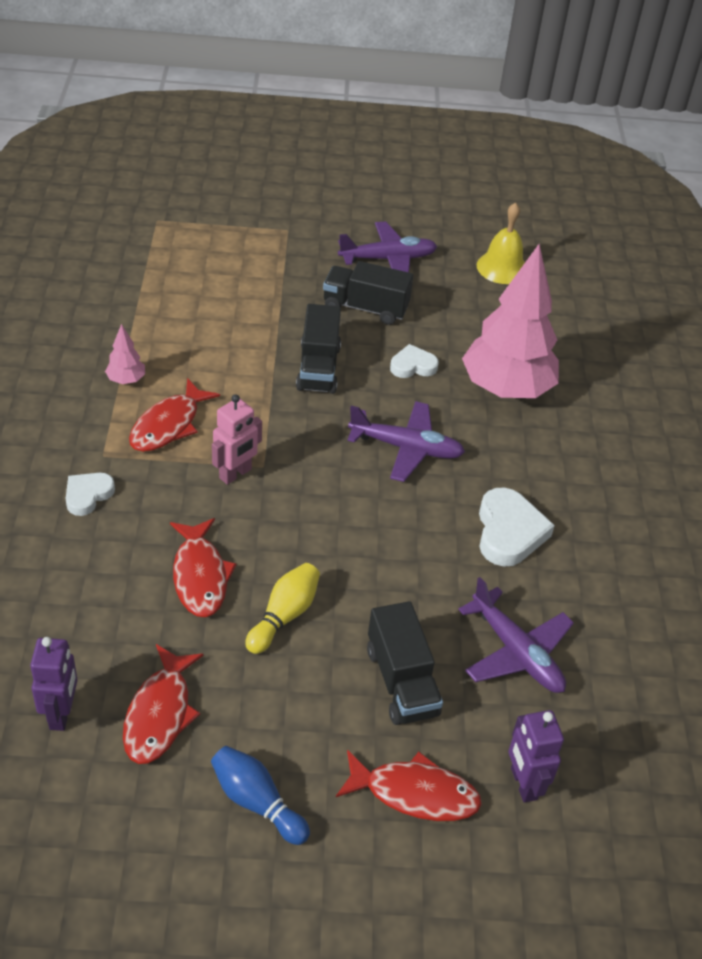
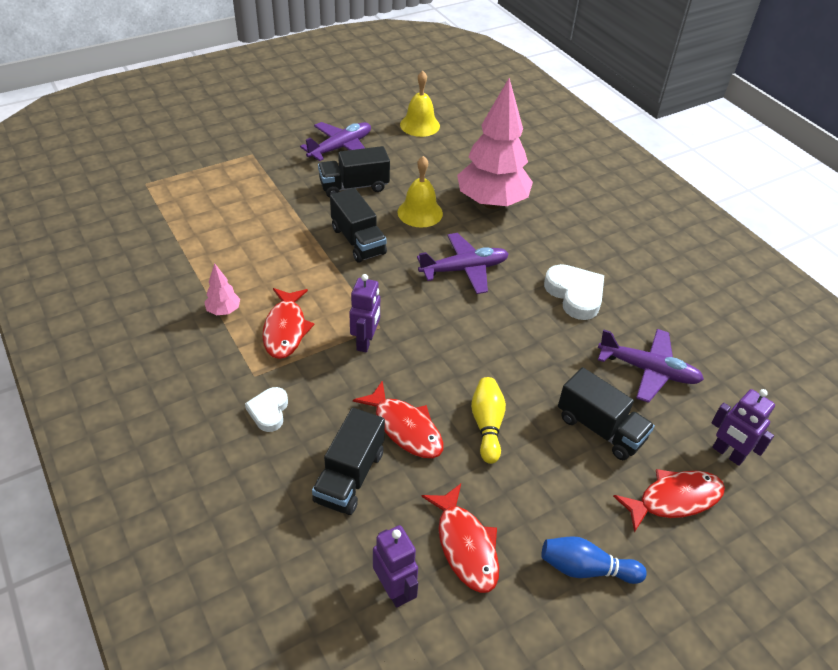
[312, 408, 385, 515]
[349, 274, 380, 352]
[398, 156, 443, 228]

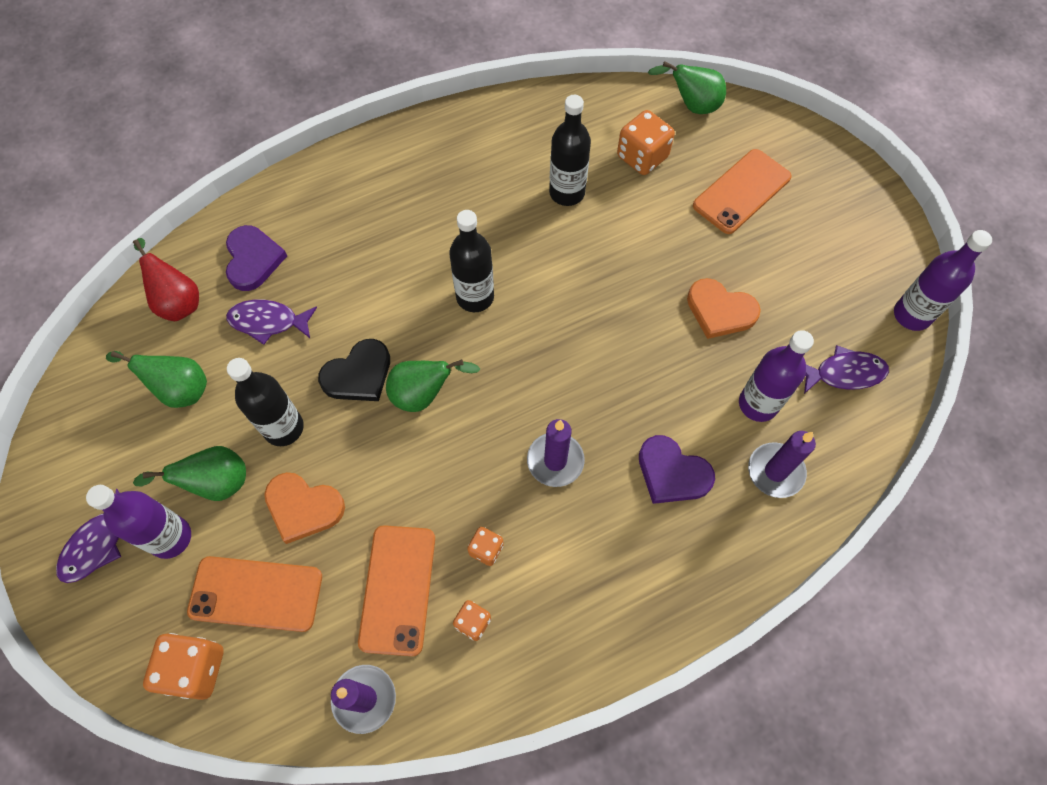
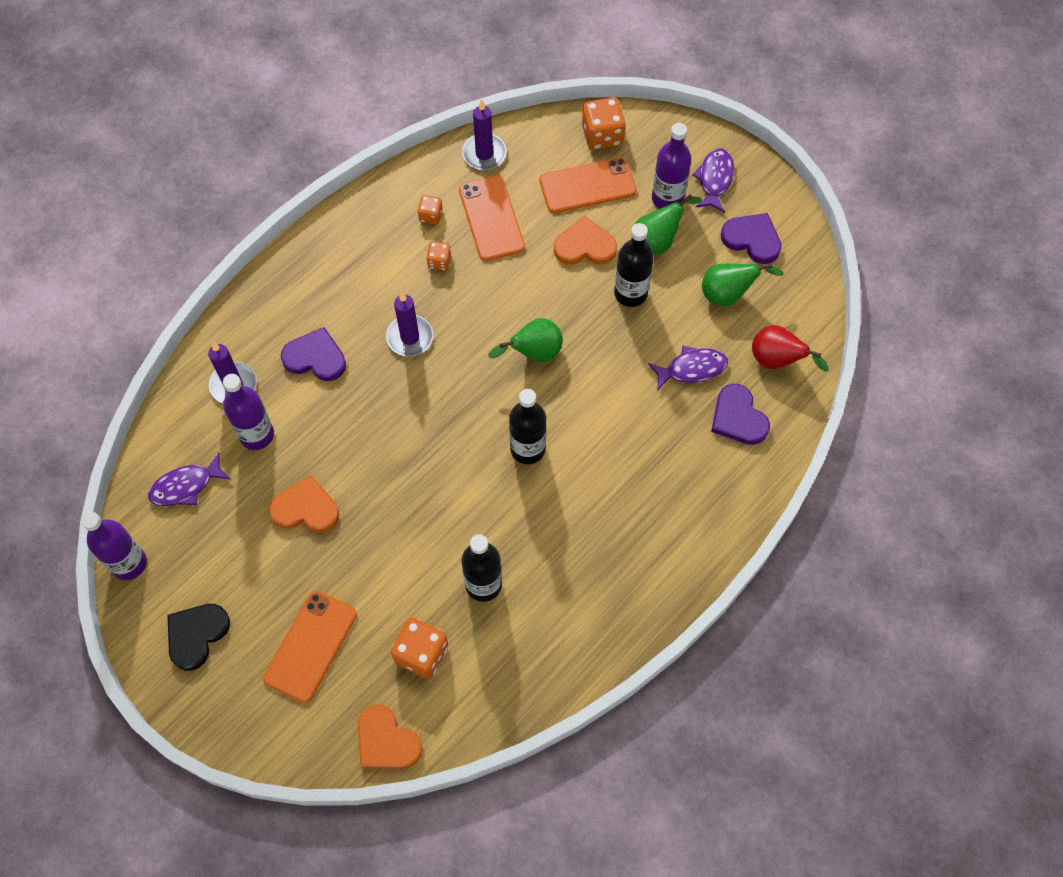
[168, 604, 230, 671]
[358, 704, 423, 769]
[721, 213, 782, 264]

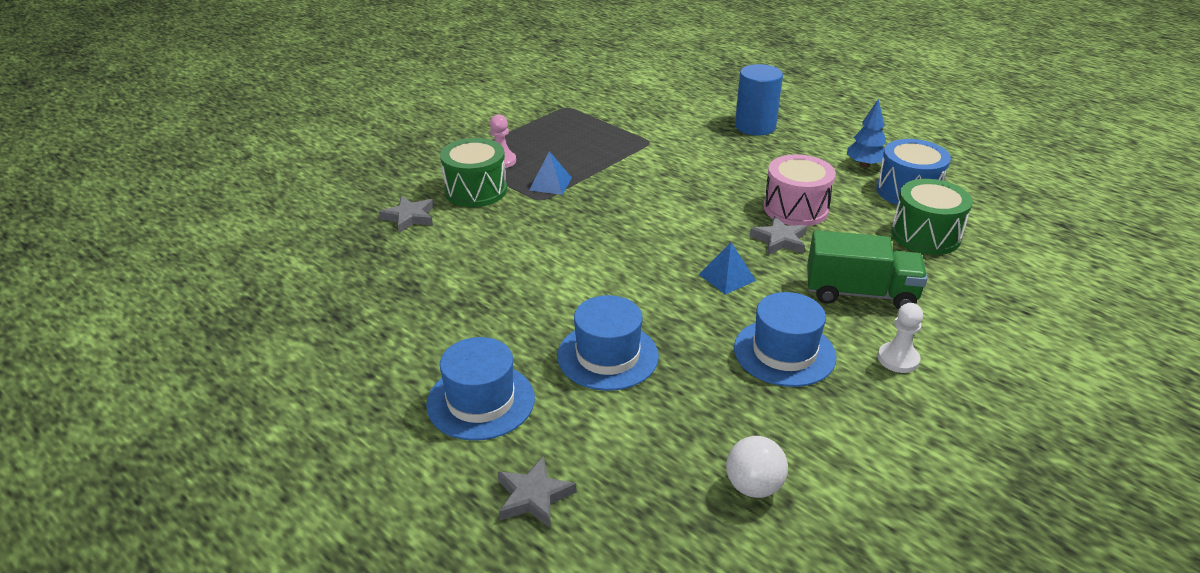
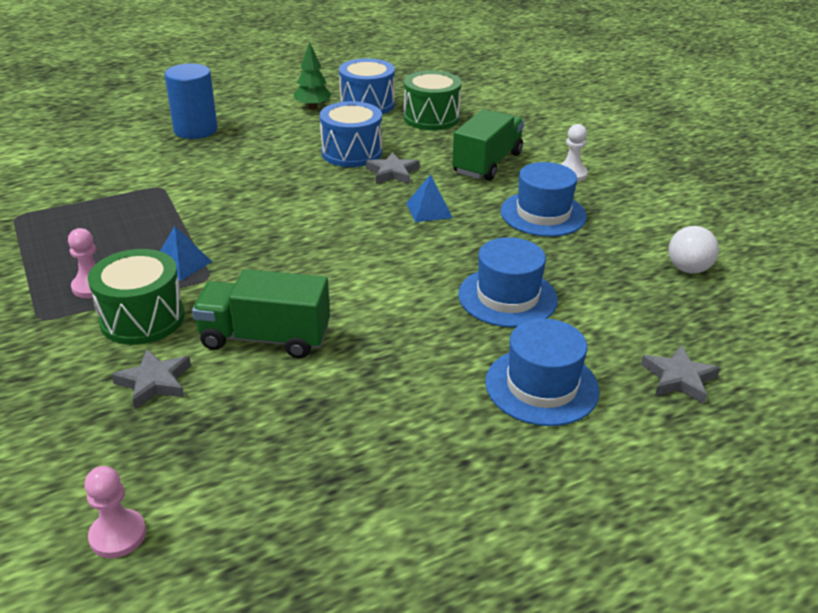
[84, 466, 146, 558]
[192, 269, 330, 358]
[294, 42, 331, 109]
[320, 101, 382, 167]

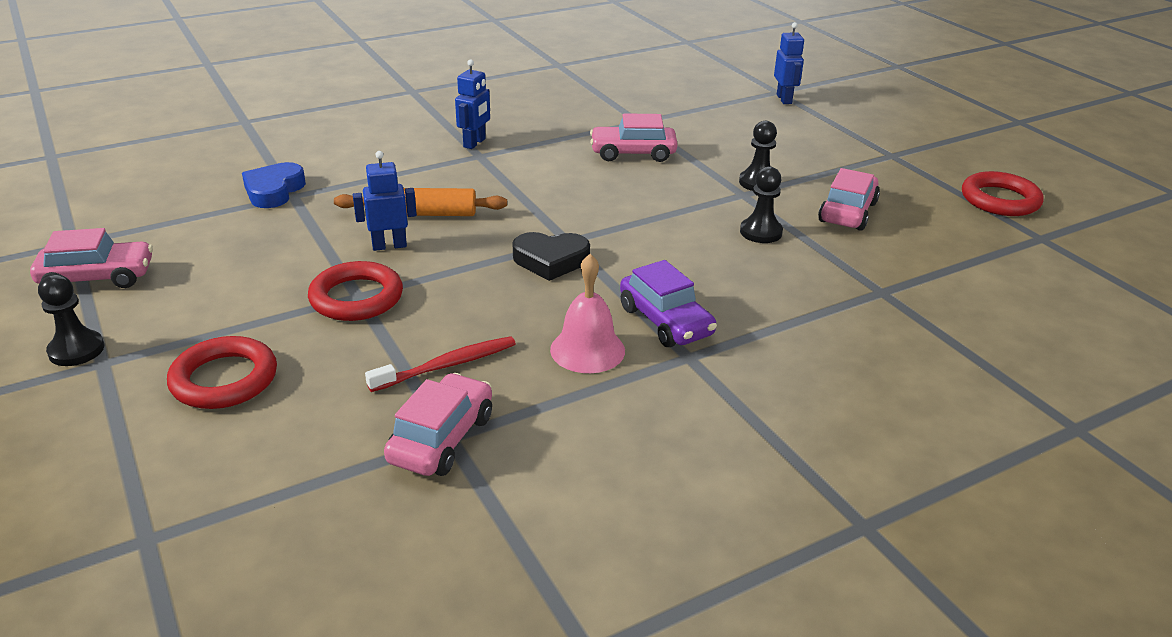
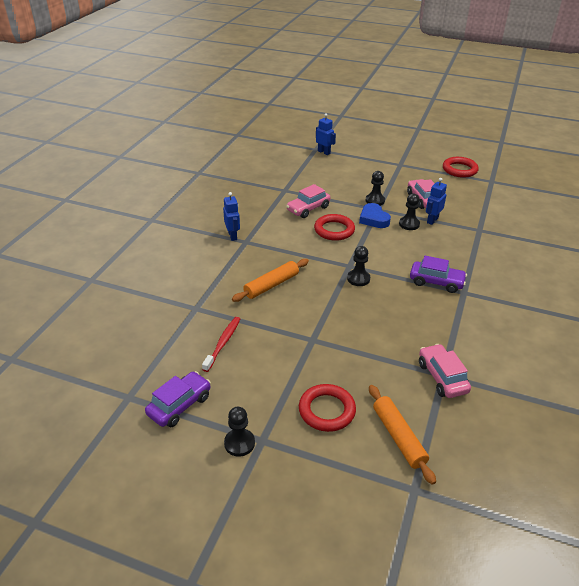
[145, 371, 211, 427]
[202, 317, 240, 372]
[314, 214, 355, 241]
[347, 246, 370, 286]
[359, 203, 391, 228]
[369, 385, 436, 485]
[426, 178, 447, 225]
[550, 254, 625, 373] (first image)

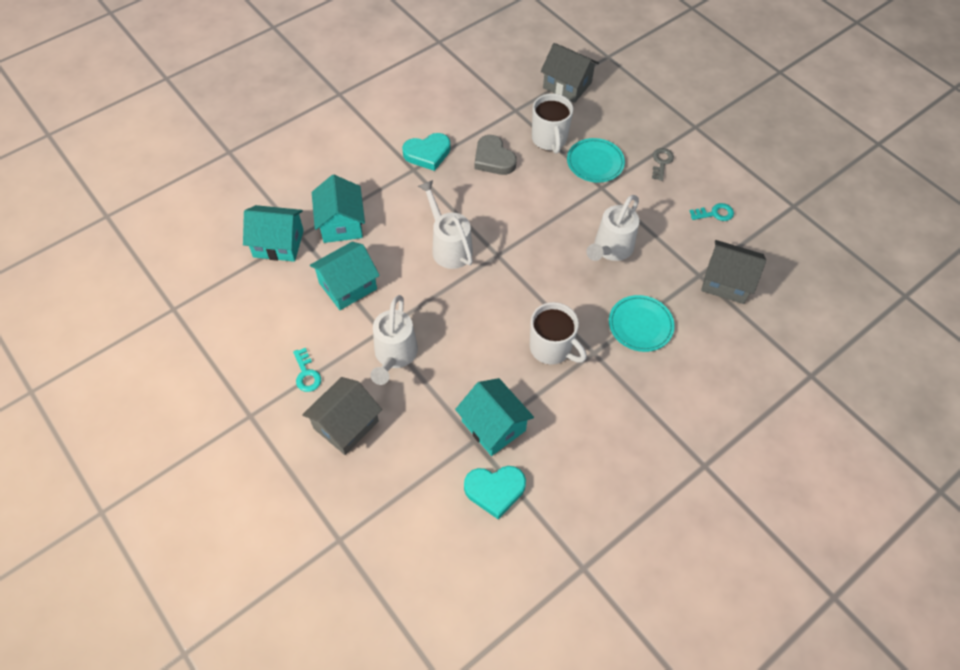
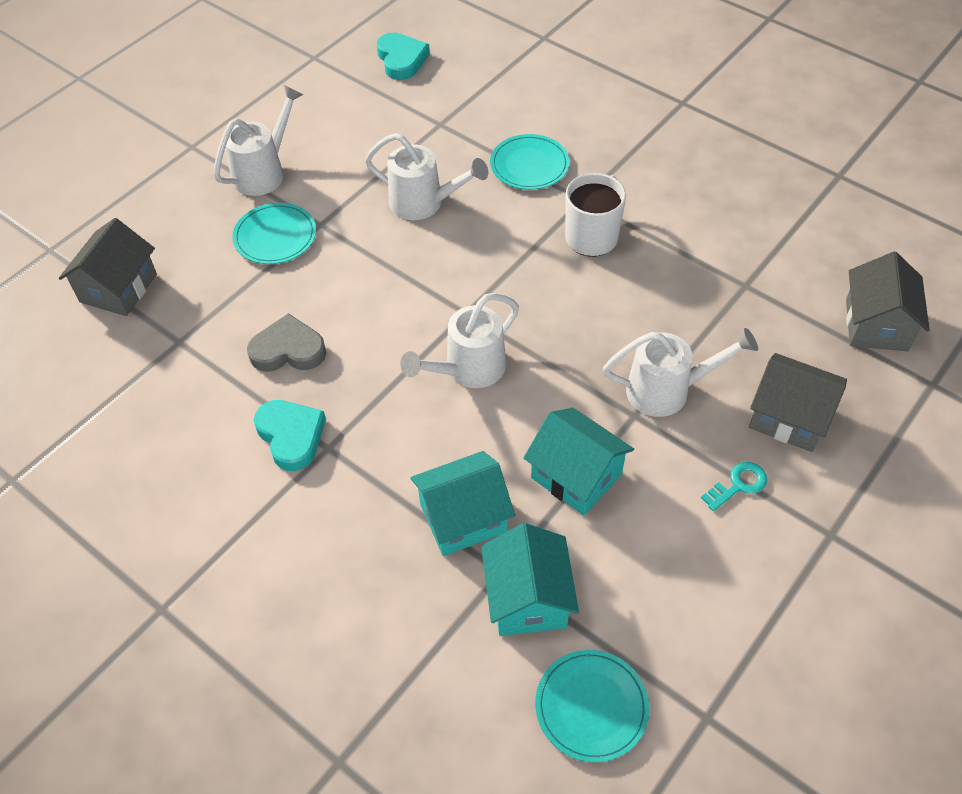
[213, 85, 303, 196]
[247, 313, 326, 372]
[377, 33, 430, 80]
[535, 650, 650, 762]
[846, 252, 930, 351]
[455, 378, 534, 456] (first image)
[532, 93, 573, 154] (first image)
[690, 203, 734, 221] (first image)

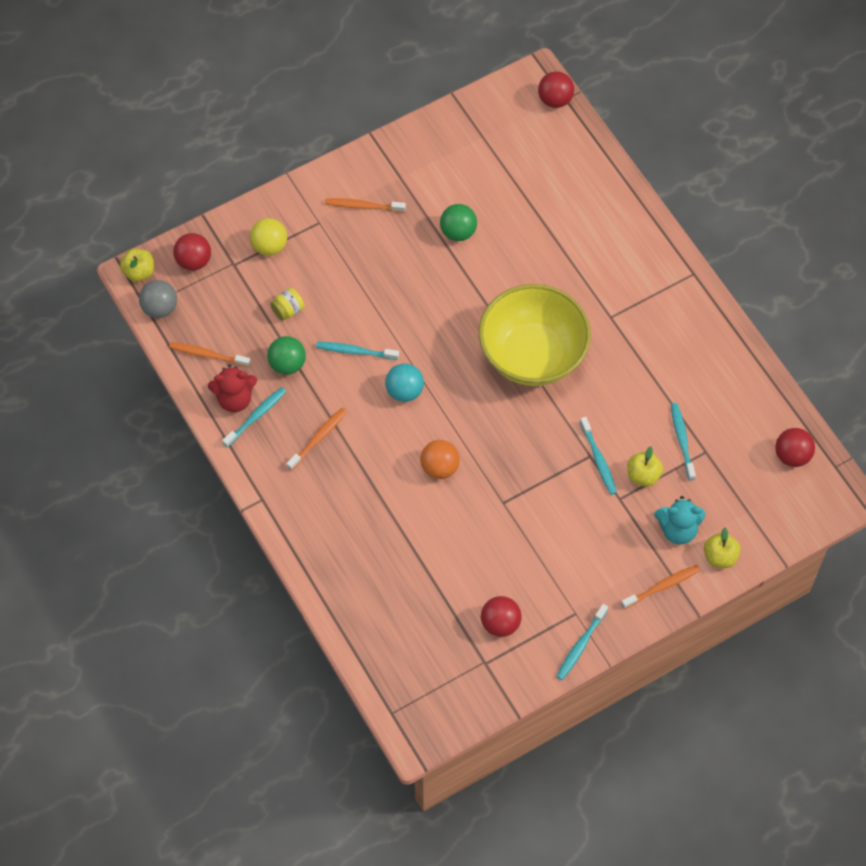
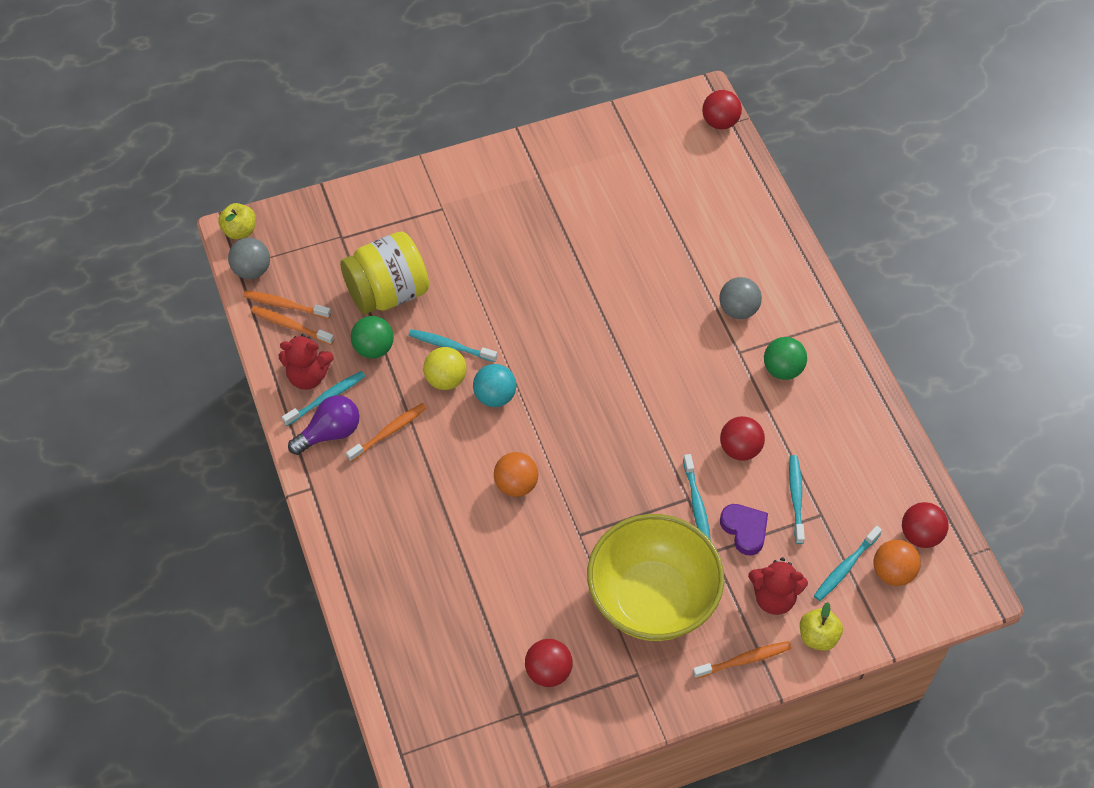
[243, 290, 331, 319]
[288, 395, 359, 455]
[340, 232, 429, 314]
[423, 347, 467, 390]
[587, 514, 724, 641]
[719, 277, 762, 319]
[720, 416, 765, 461]
[720, 504, 768, 555]
[748, 557, 808, 615]
[764, 337, 807, 380]
[814, 526, 882, 601]
[873, 540, 921, 586]

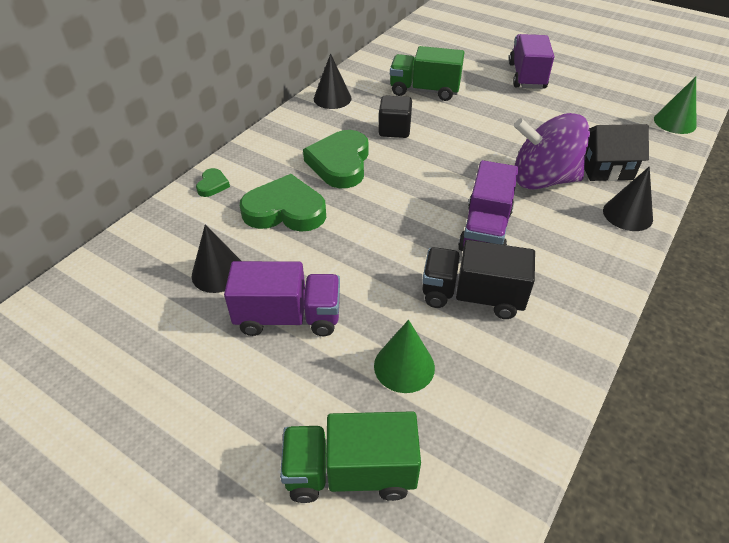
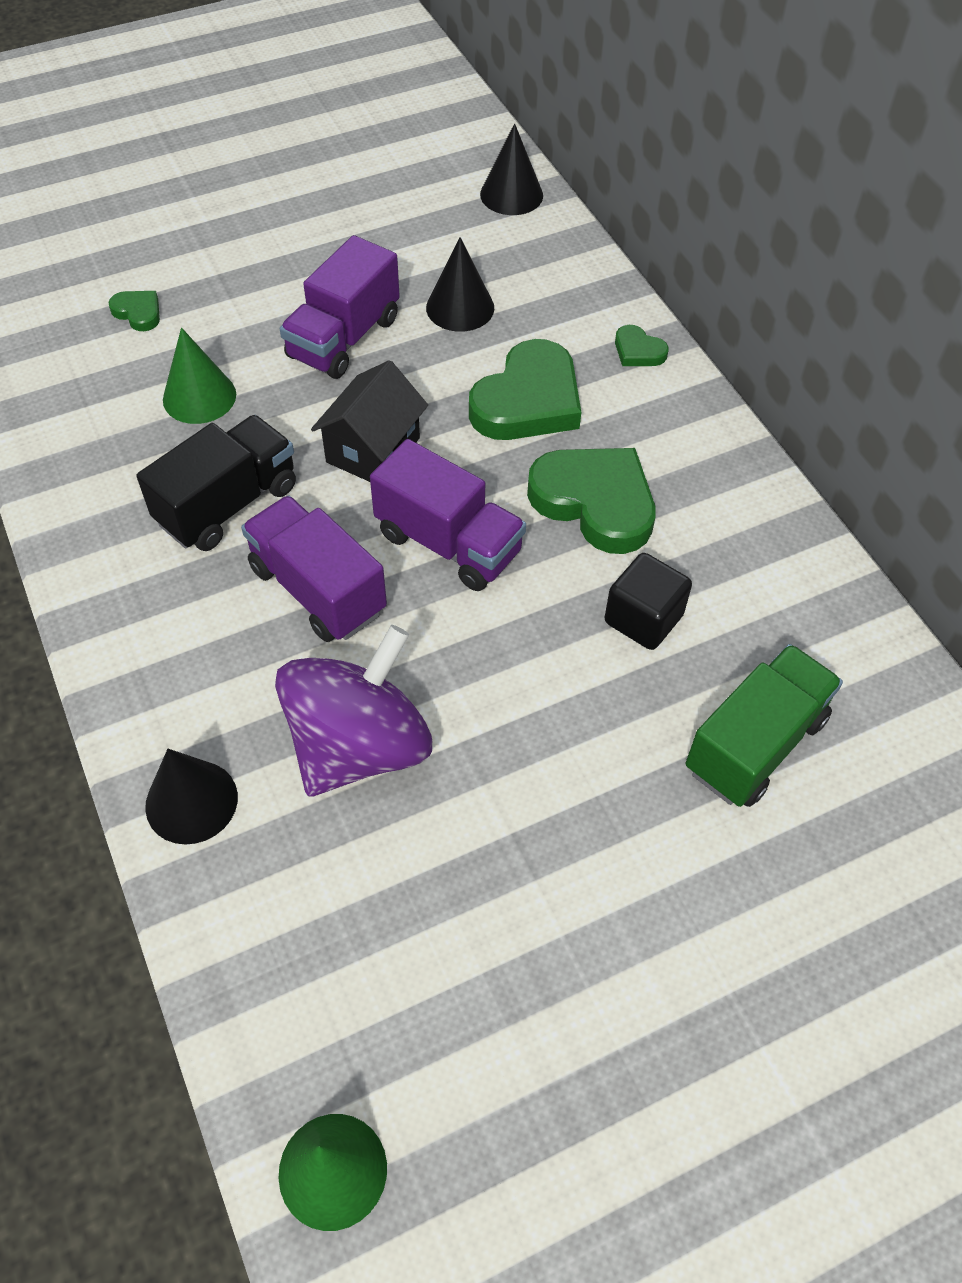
[108, 291, 160, 331]
[311, 360, 428, 482]
[370, 439, 526, 591]
[480, 123, 543, 215]

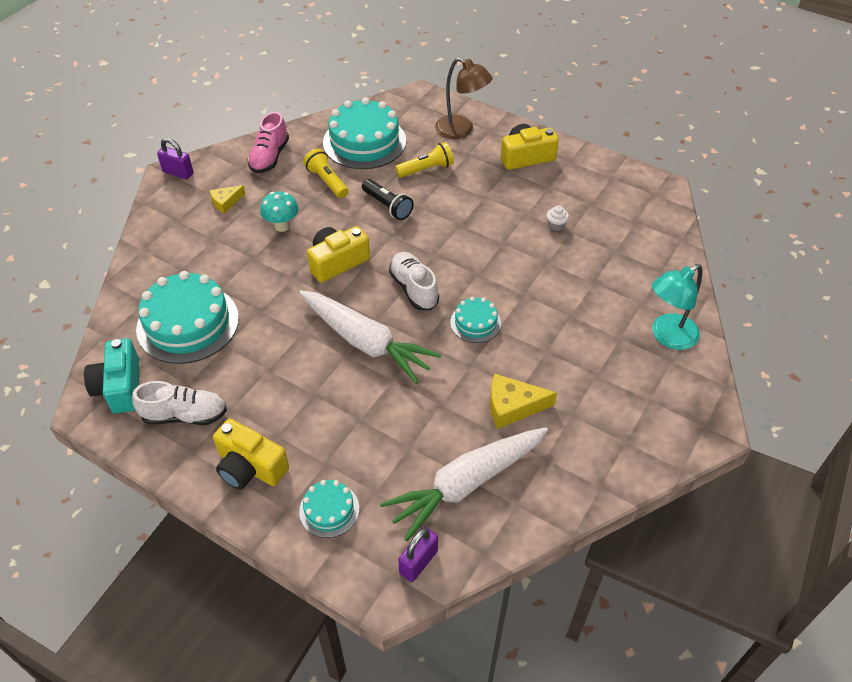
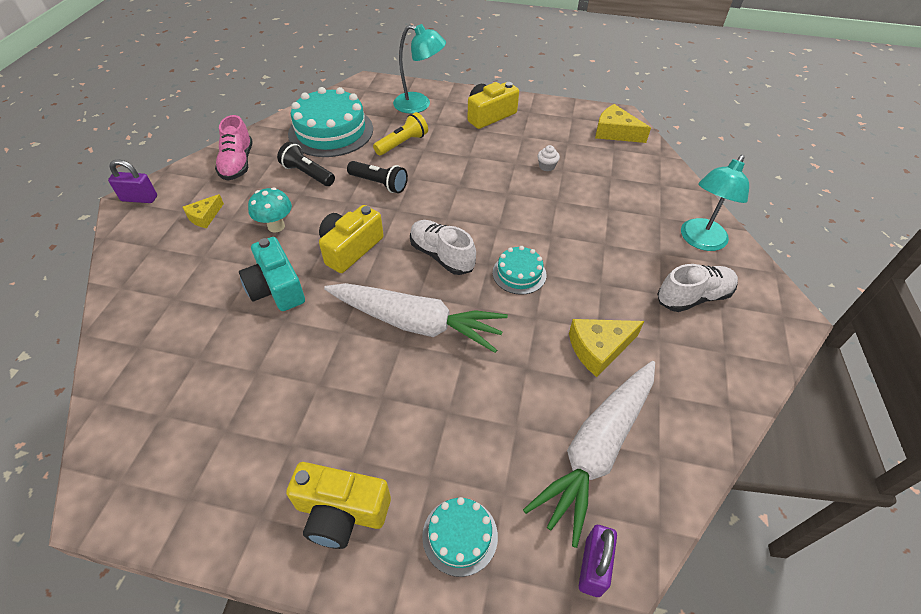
[239, 237, 305, 311]
[277, 142, 335, 186]
[393, 24, 446, 114]
[595, 104, 651, 143]
[657, 264, 738, 312]
[136, 271, 239, 364] (first image)

